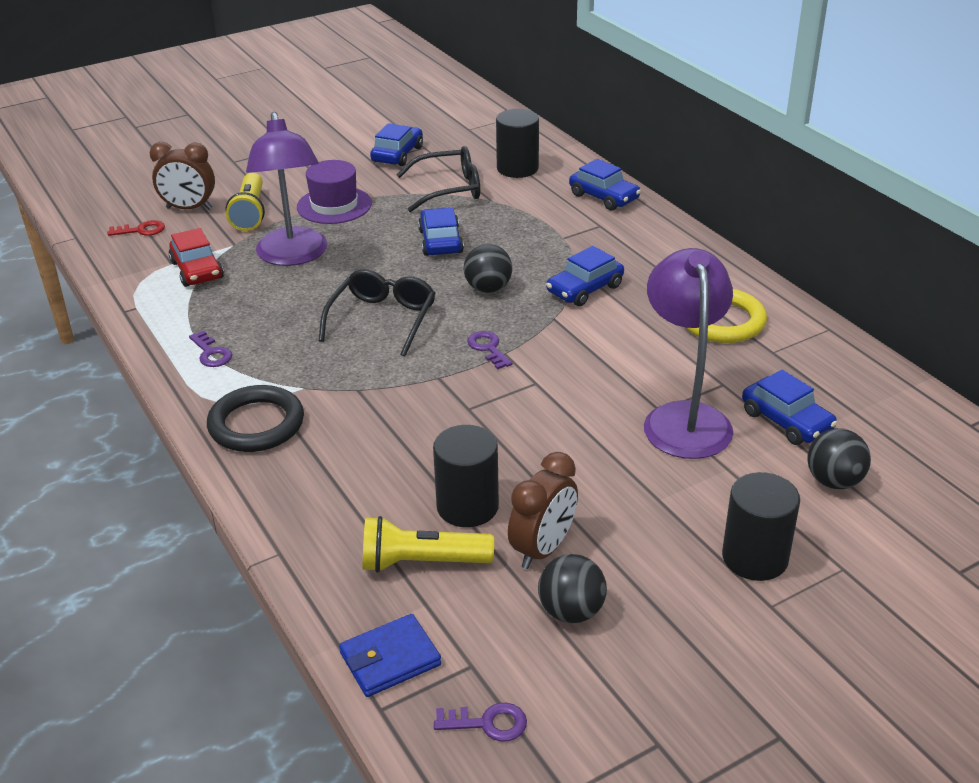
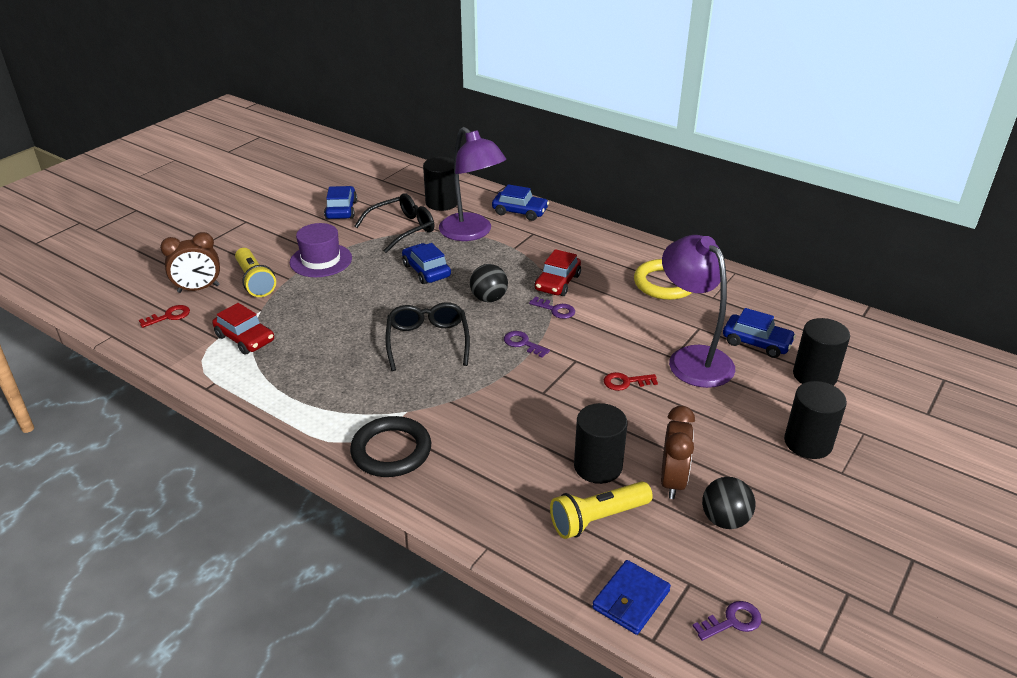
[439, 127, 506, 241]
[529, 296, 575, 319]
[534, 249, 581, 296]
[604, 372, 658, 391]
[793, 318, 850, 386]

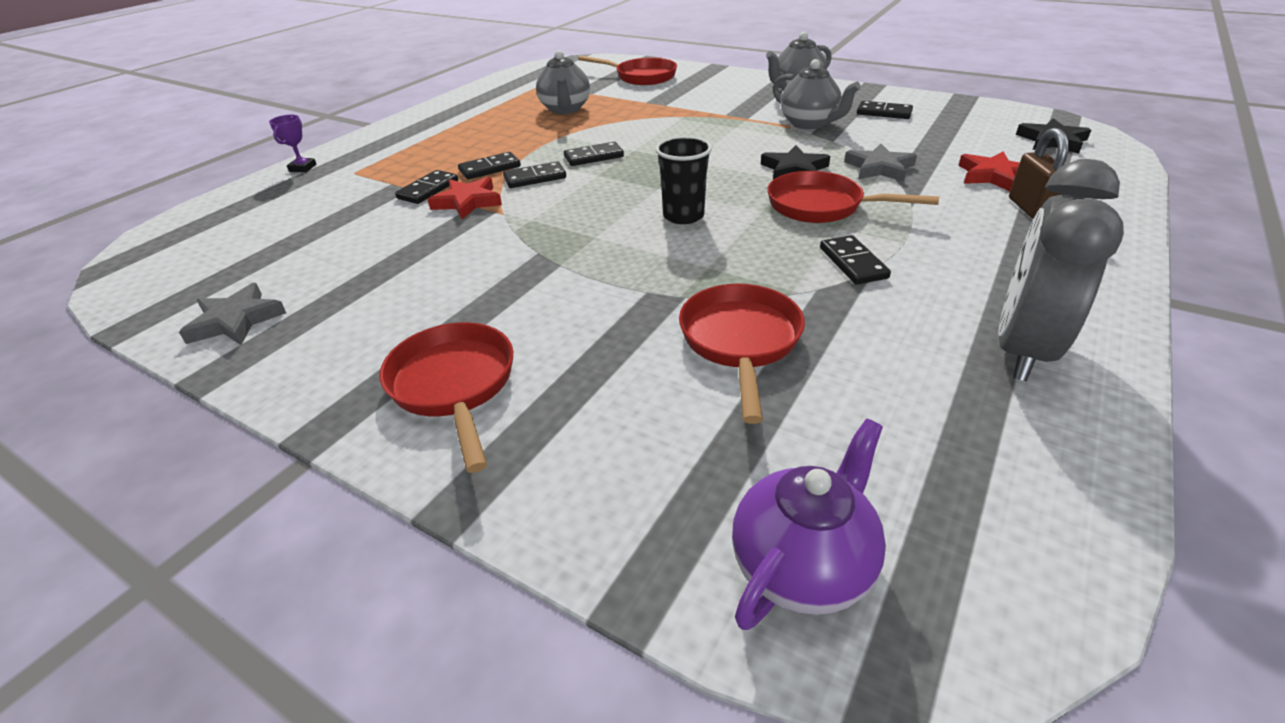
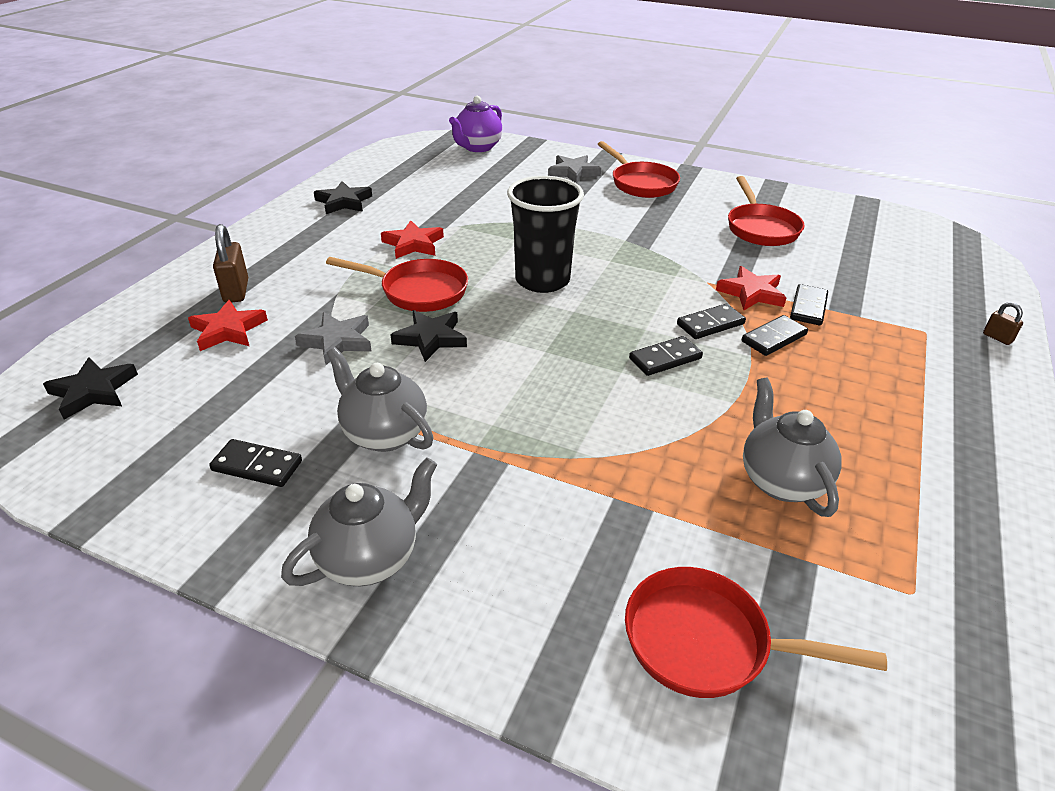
[314, 181, 372, 214]
[381, 220, 444, 259]
[507, 176, 584, 293]
[548, 155, 601, 183]
[728, 176, 805, 246]
[983, 302, 1023, 345]

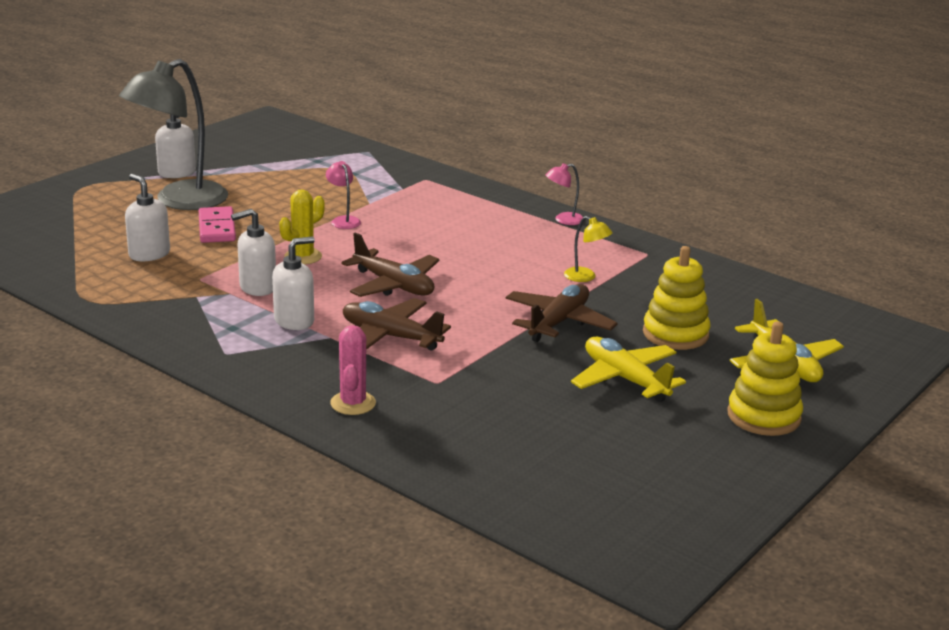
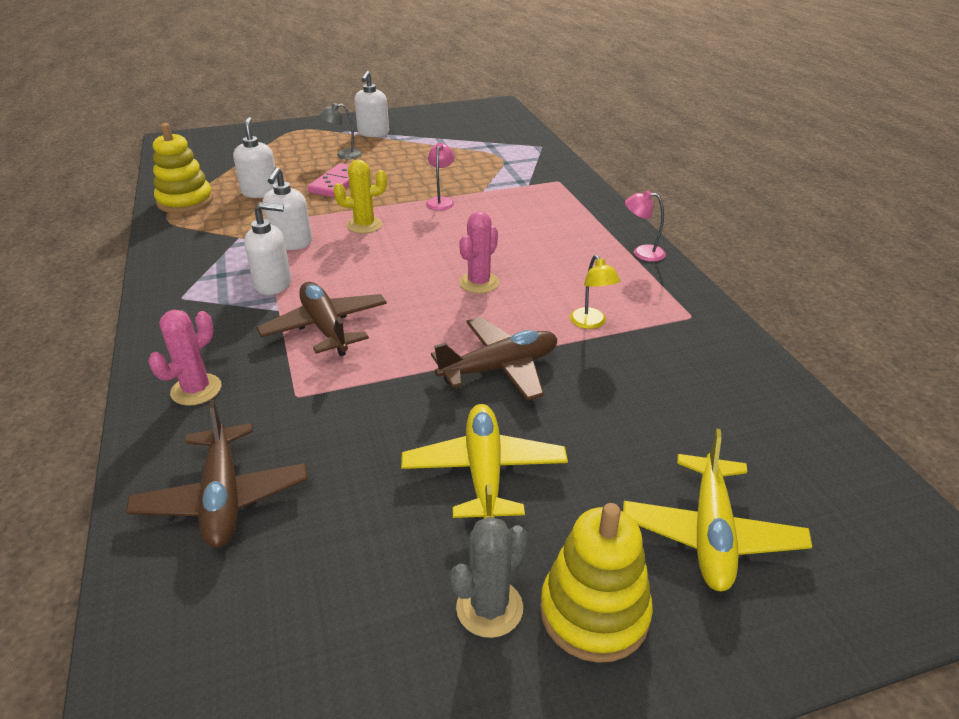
[126, 400, 308, 548]
[153, 123, 213, 213]
[263, 167, 312, 250]
[319, 103, 362, 159]
[450, 517, 528, 638]
[459, 211, 499, 293]

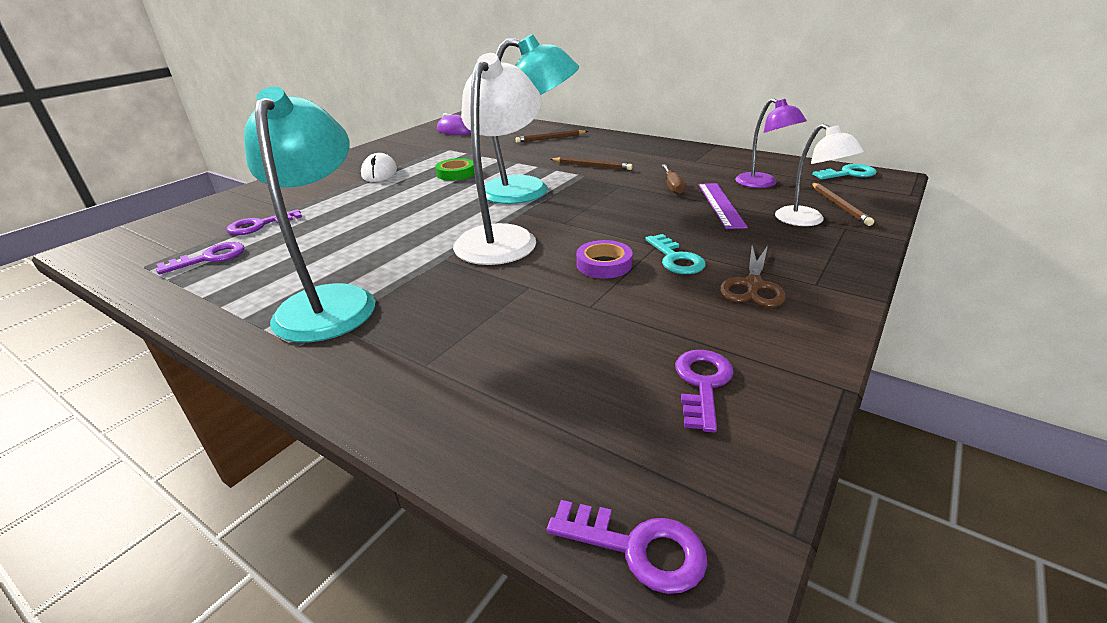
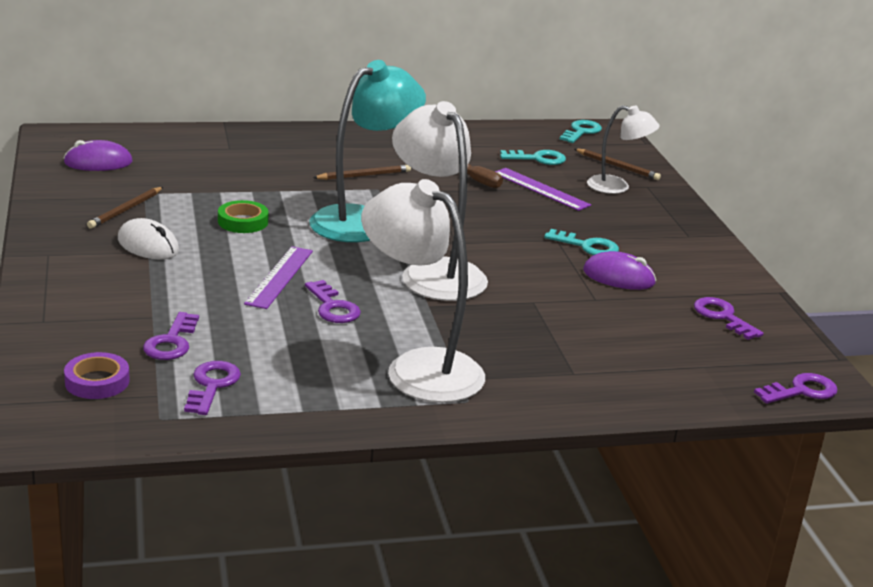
[64, 352, 130, 399]
[87, 187, 163, 229]
[244, 246, 313, 309]
[305, 280, 361, 323]
[361, 179, 485, 403]
[500, 150, 566, 165]
[583, 251, 656, 290]
[719, 245, 786, 308] (first image)

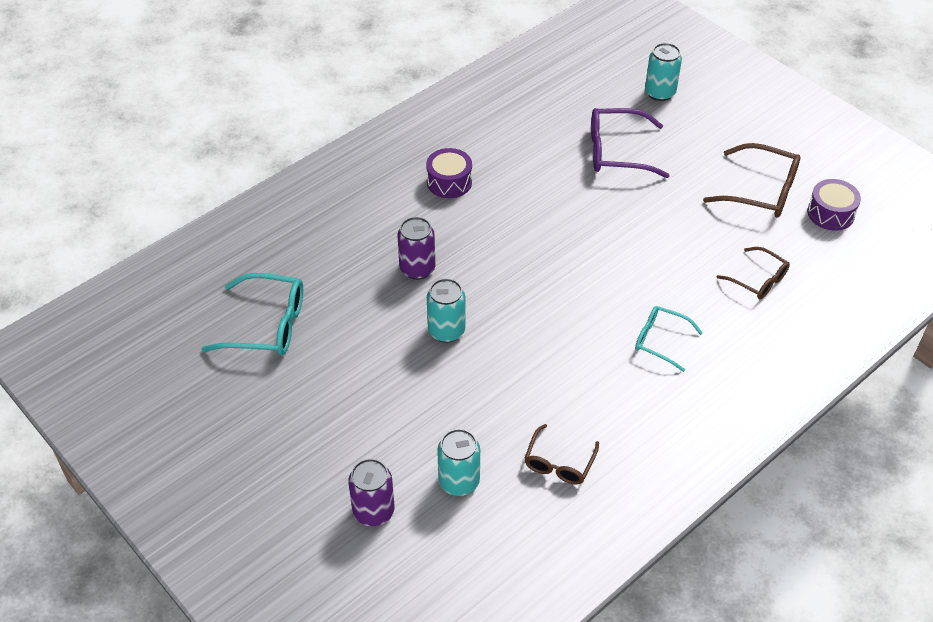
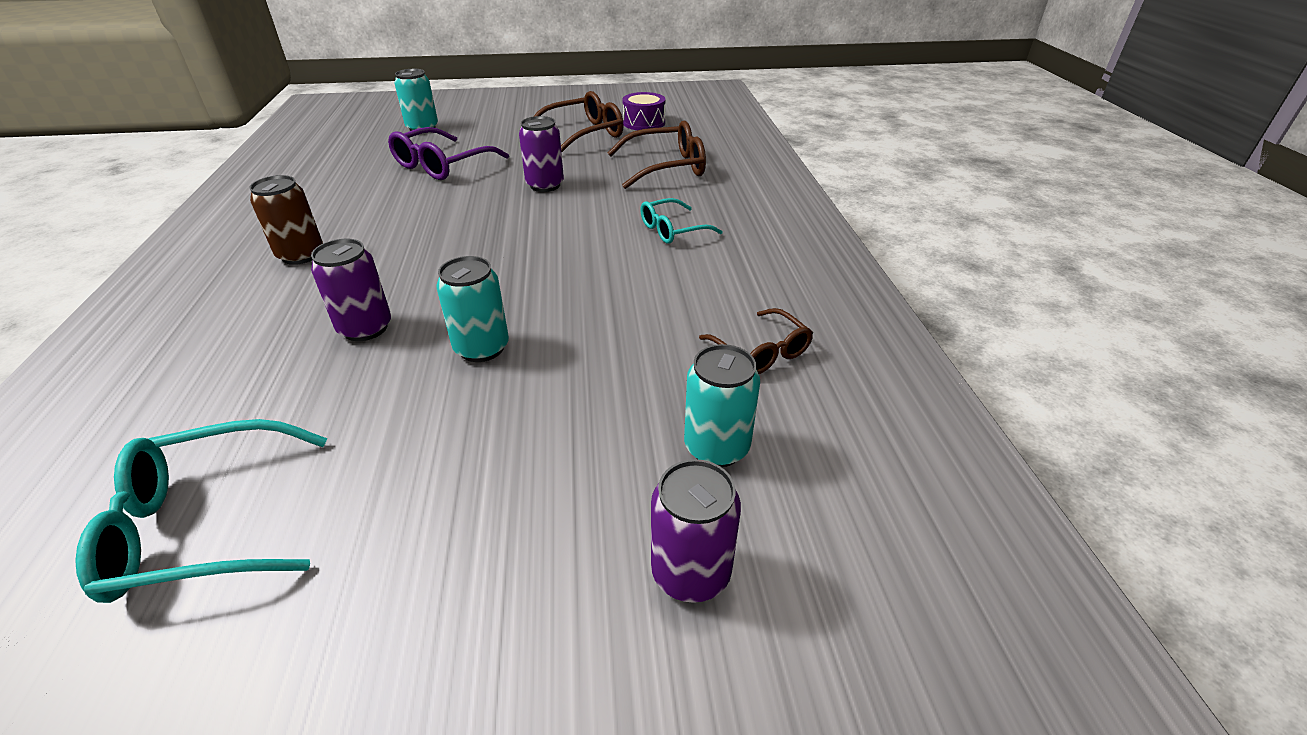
[75, 419, 328, 603]
[249, 175, 323, 265]
[519, 116, 564, 192]
[608, 121, 706, 189]

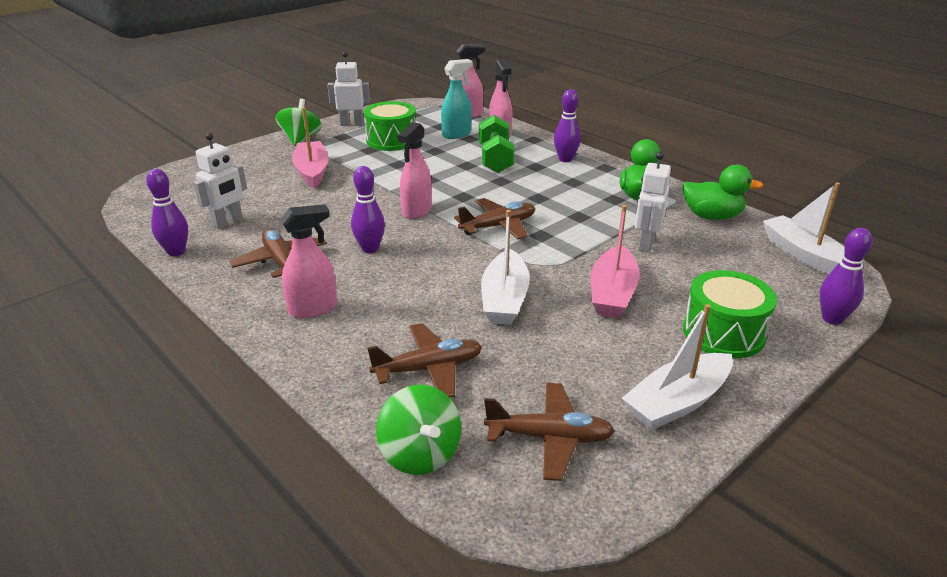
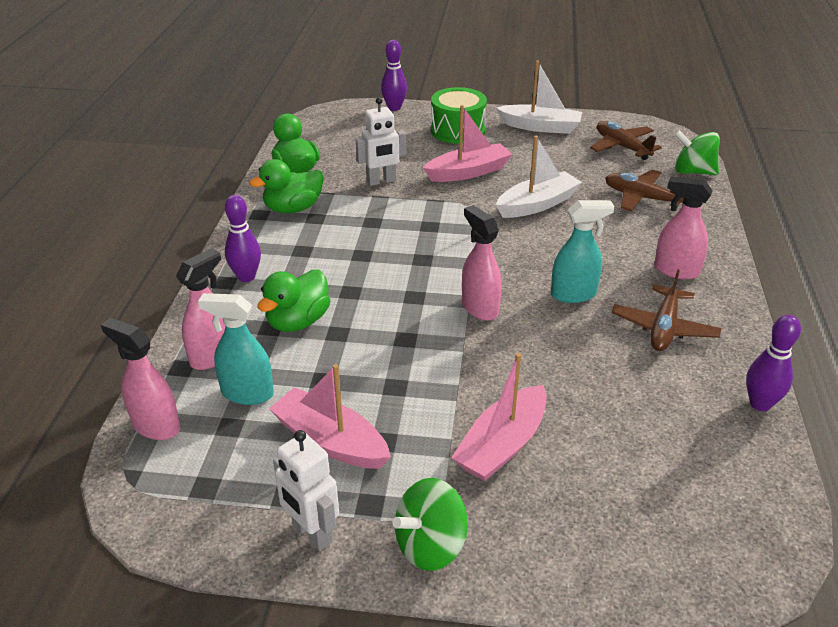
[257, 270, 331, 332]
[269, 364, 391, 469]
[462, 205, 502, 321]
[551, 200, 614, 303]
[674, 130, 720, 175]
[193, 133, 247, 229] (first image)
[454, 198, 535, 239] (first image)
[762, 182, 845, 275] (first image)

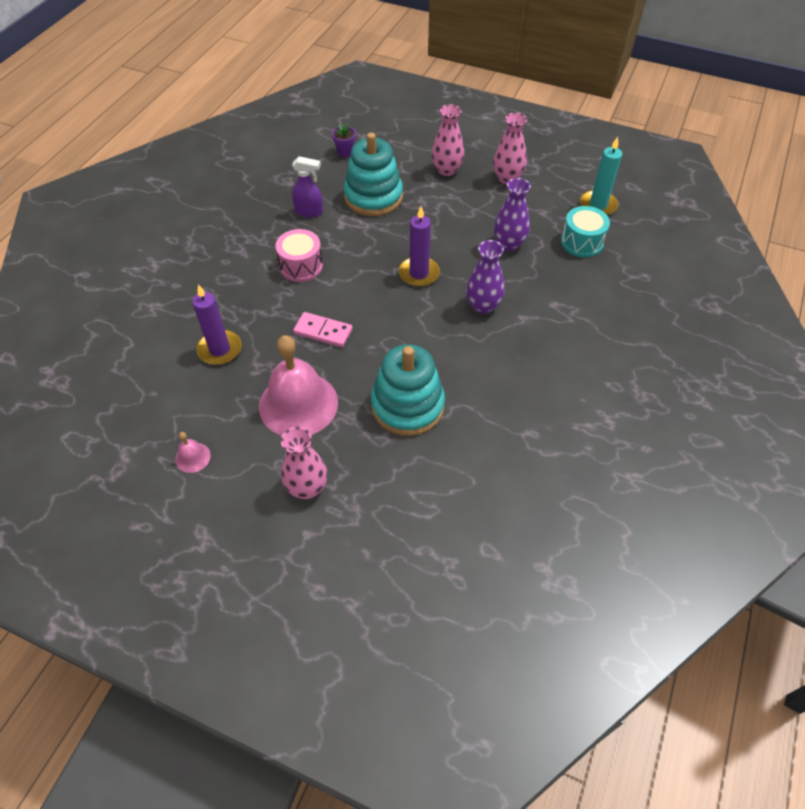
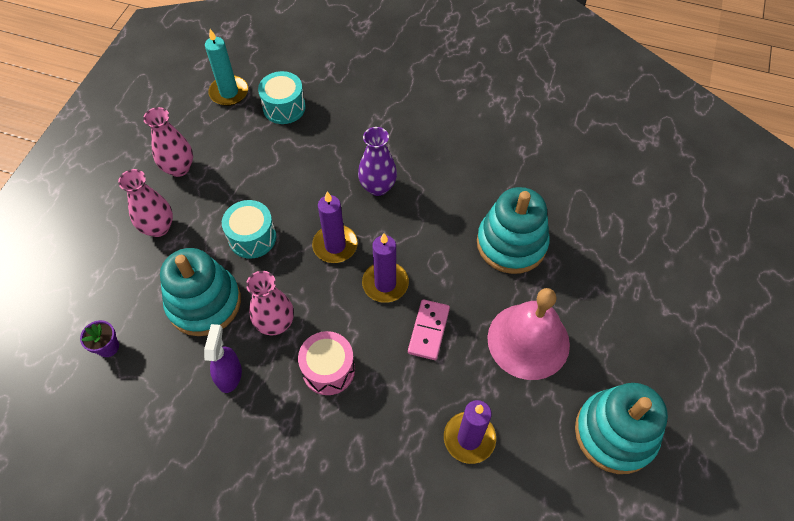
[222, 200, 276, 259]
[246, 271, 294, 335]
[362, 233, 409, 303]
[575, 383, 668, 474]
[494, 178, 531, 251] (first image)

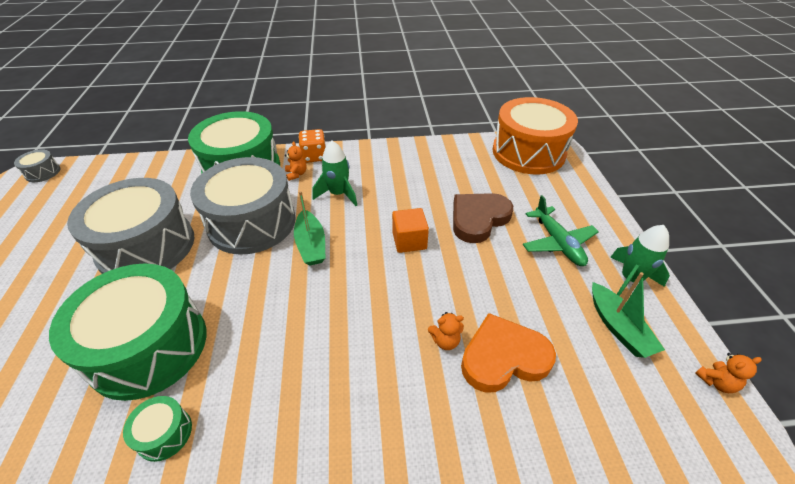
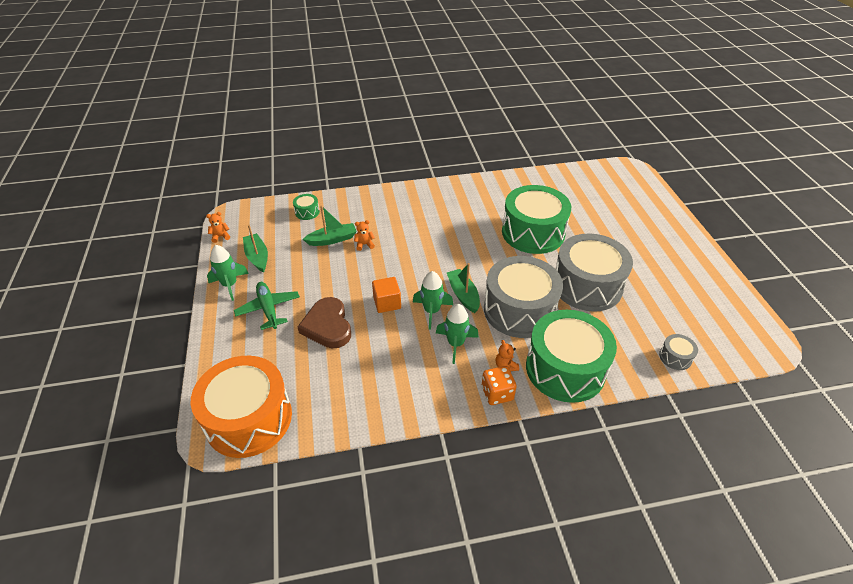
[293, 194, 320, 220]
[298, 297, 351, 348]
[303, 205, 357, 246]
[413, 271, 453, 329]
[659, 334, 698, 370]

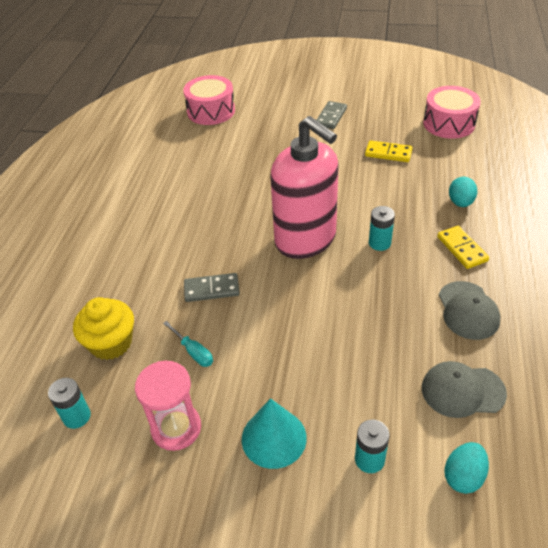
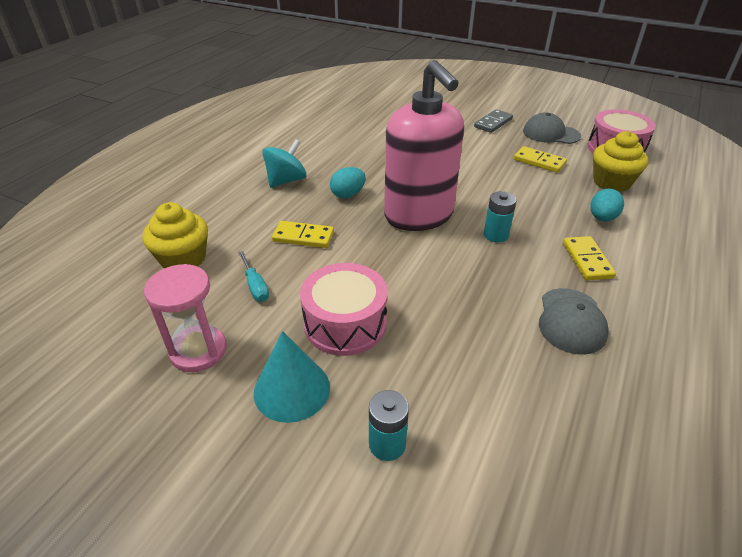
[262, 139, 307, 188]
[272, 221, 334, 248]
[300, 263, 388, 356]
[330, 167, 366, 198]
[523, 113, 581, 144]
[593, 131, 648, 192]
[48, 378, 91, 429] (first image)

